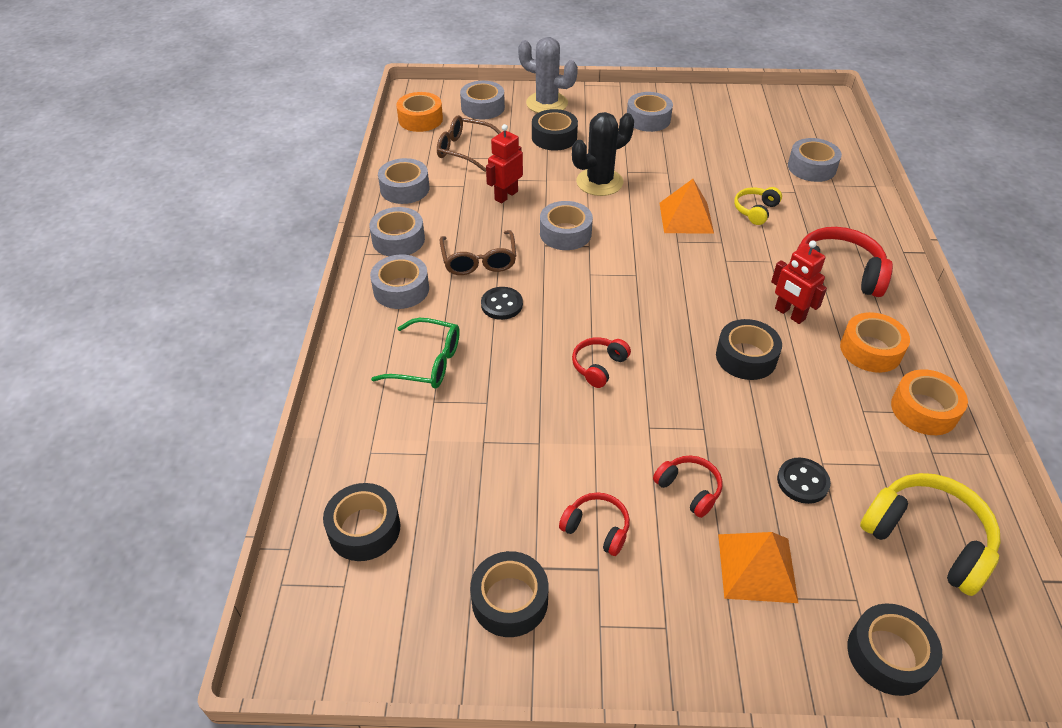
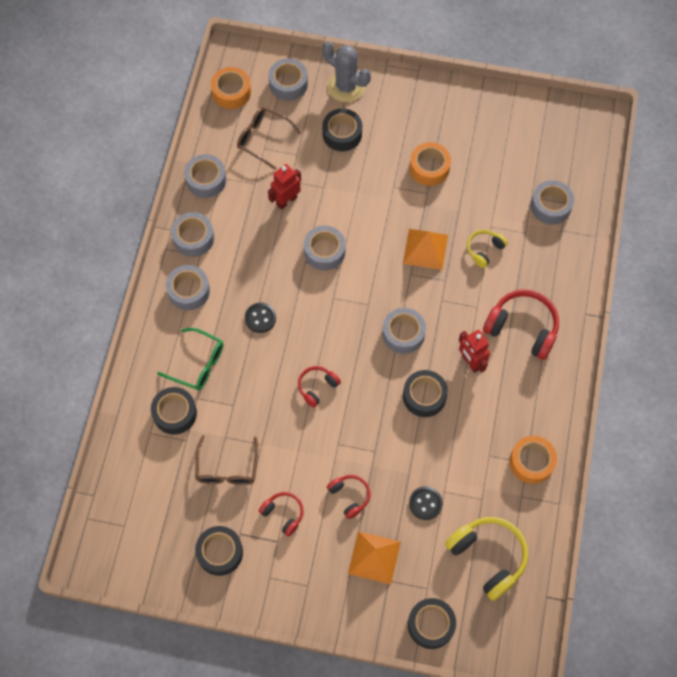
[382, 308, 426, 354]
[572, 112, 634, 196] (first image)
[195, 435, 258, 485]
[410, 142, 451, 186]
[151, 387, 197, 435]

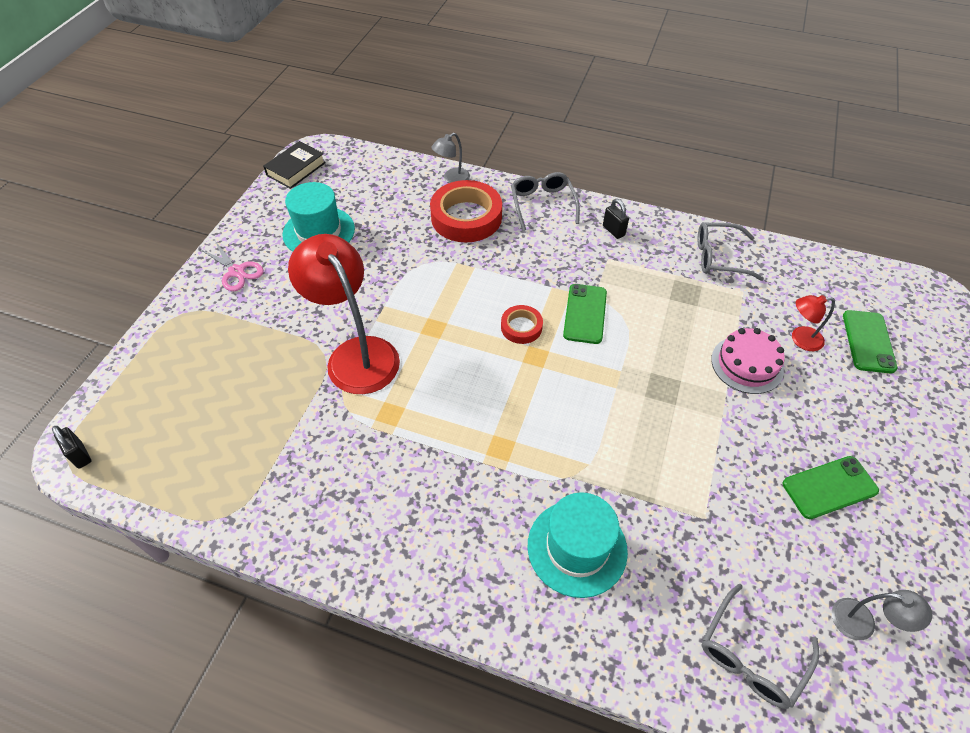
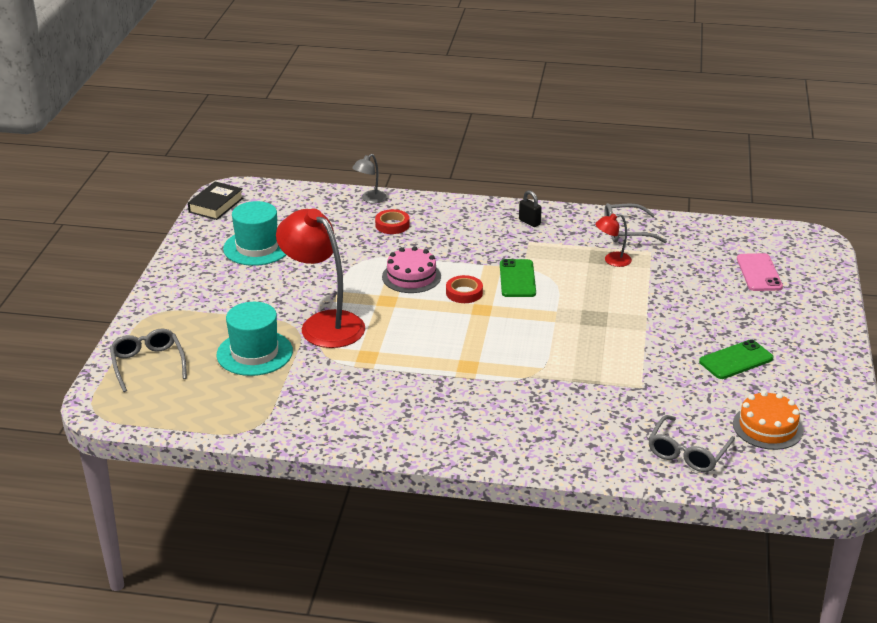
[110, 328, 187, 392]
[375, 209, 410, 234]
[200, 241, 264, 291] (first image)
[595, 213, 632, 267]
[737, 253, 783, 291]
[382, 246, 441, 293]
[52, 426, 91, 469] (first image)
[217, 302, 293, 376]
[733, 391, 803, 450]

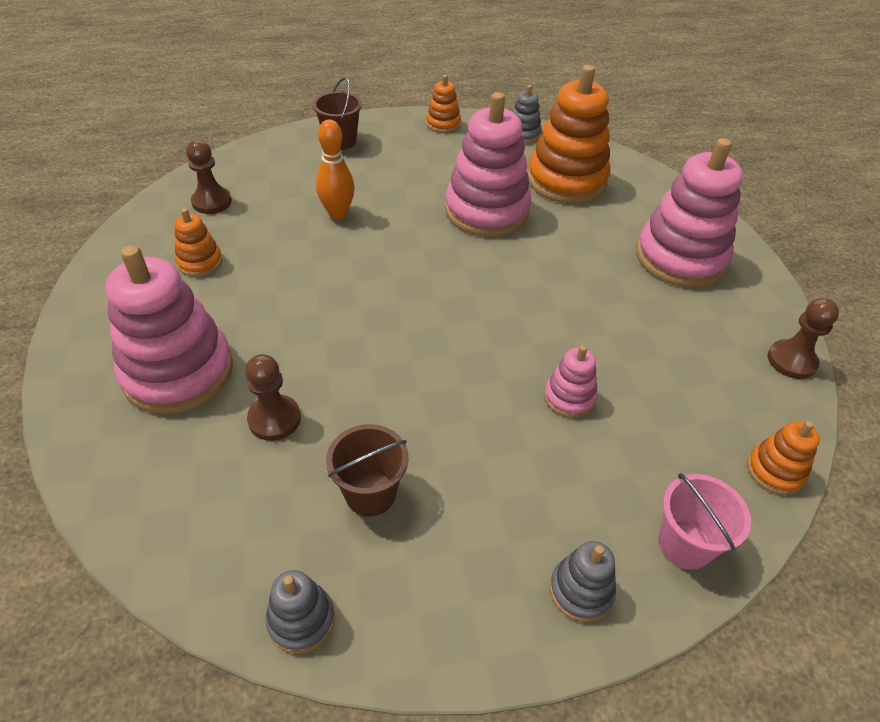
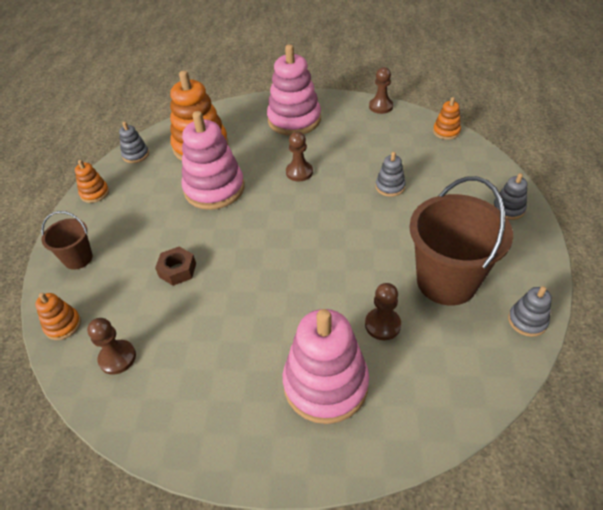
[155, 247, 196, 286]
[35, 293, 81, 340]
[375, 152, 406, 197]
[409, 176, 513, 306]
[658, 473, 751, 570] (first image)
[286, 132, 313, 181]

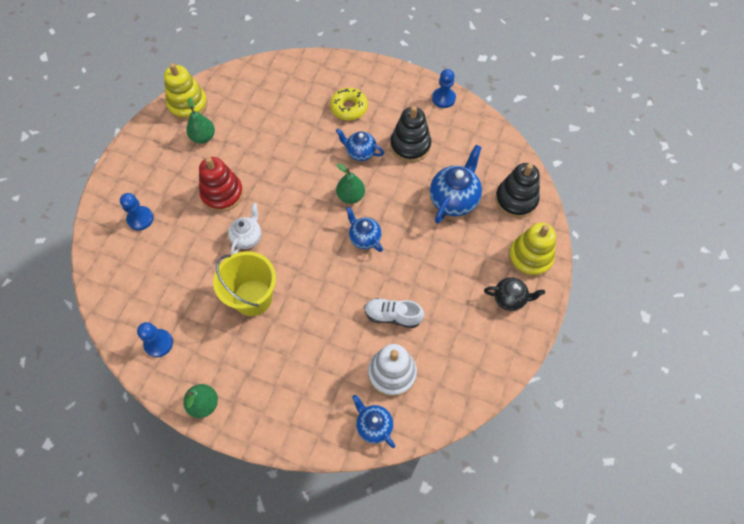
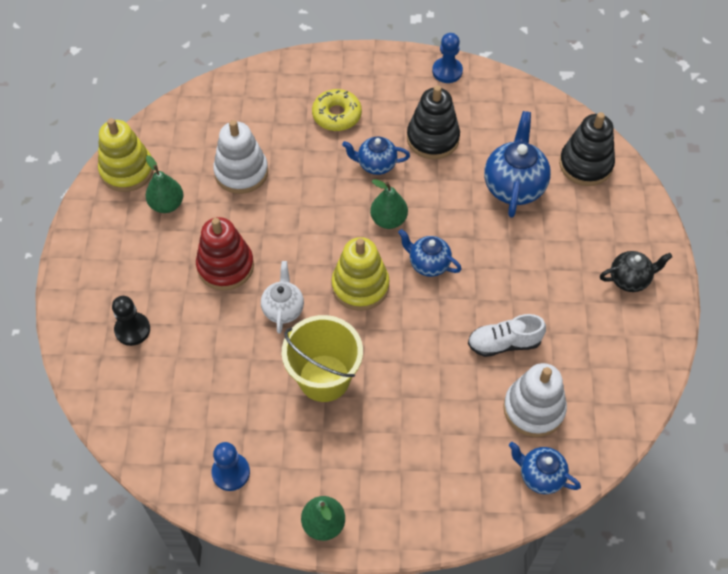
[112, 296, 150, 346]
[332, 237, 389, 311]
[213, 120, 268, 194]

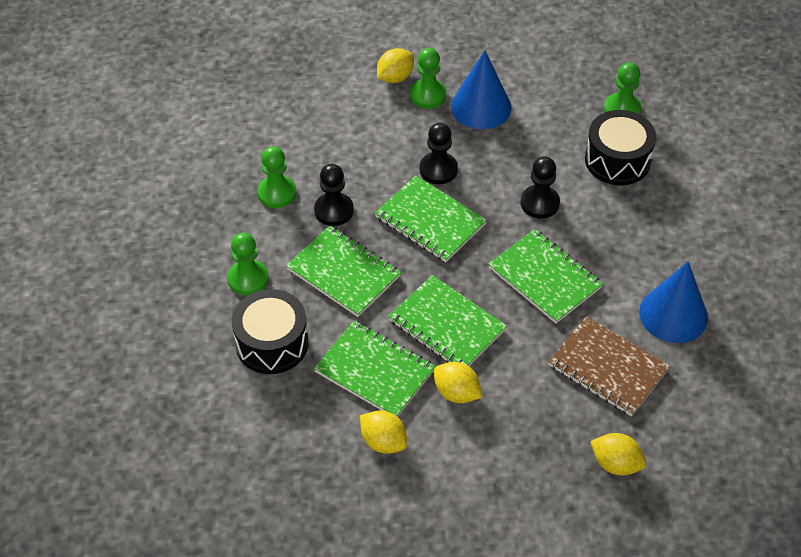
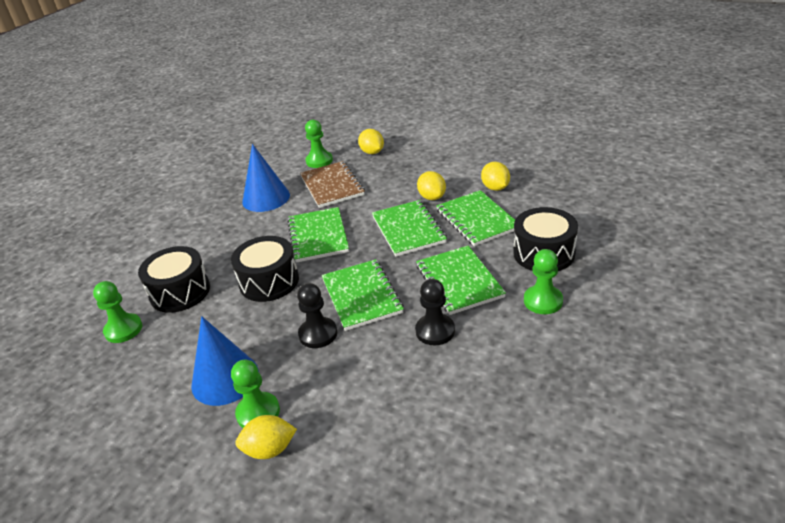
[305, 120, 333, 168]
[231, 236, 299, 302]

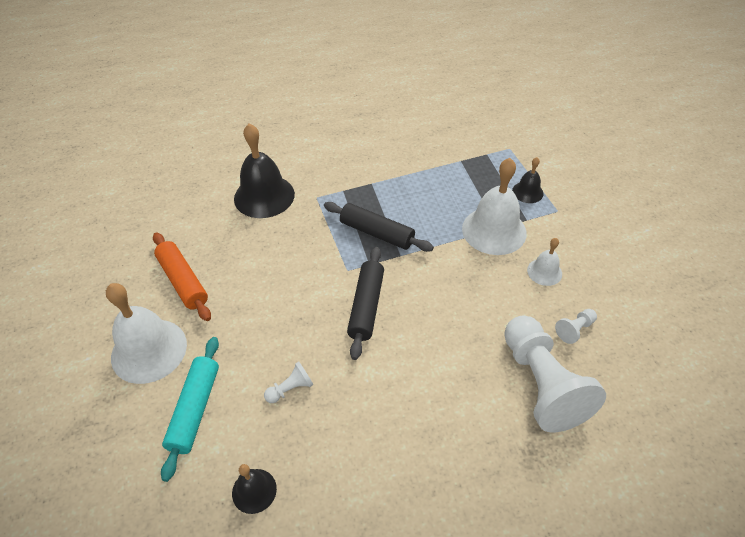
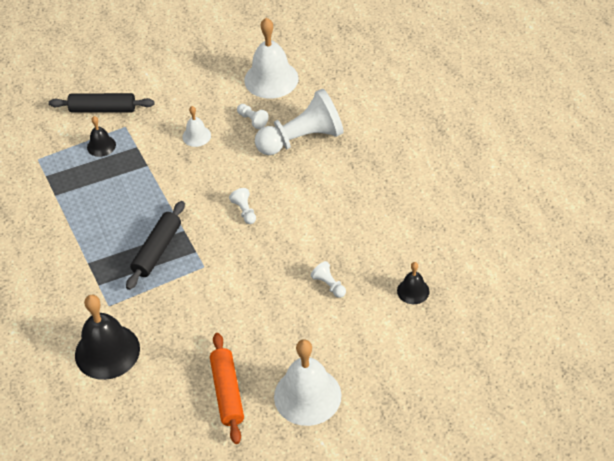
[244, 18, 299, 99]
[210, 333, 244, 444]
[49, 93, 154, 112]
[161, 337, 219, 482] (first image)
[229, 188, 256, 224]

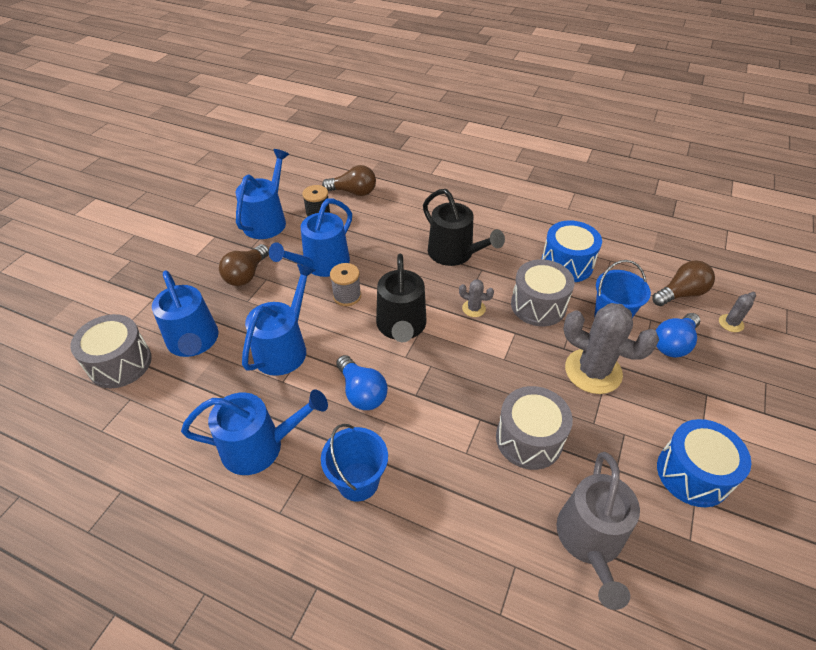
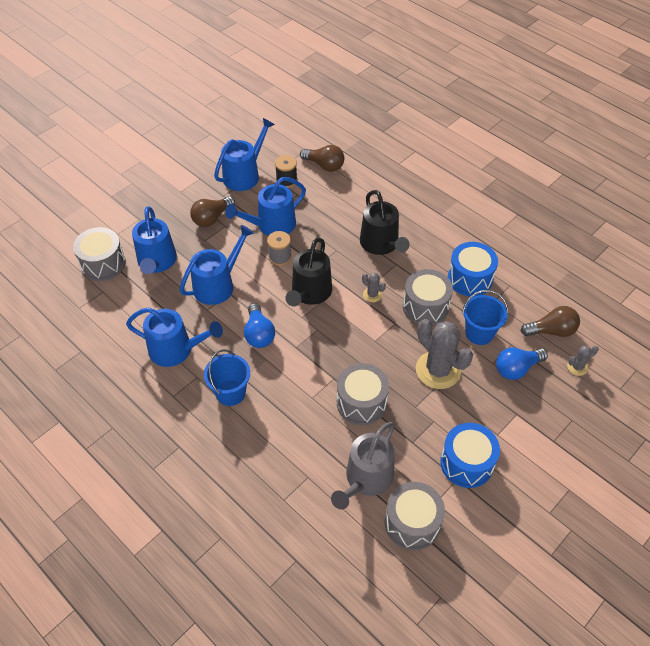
[385, 482, 445, 550]

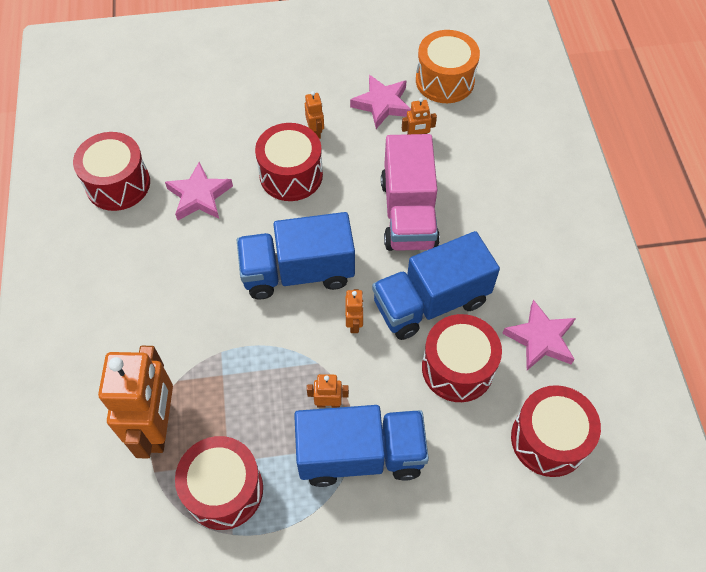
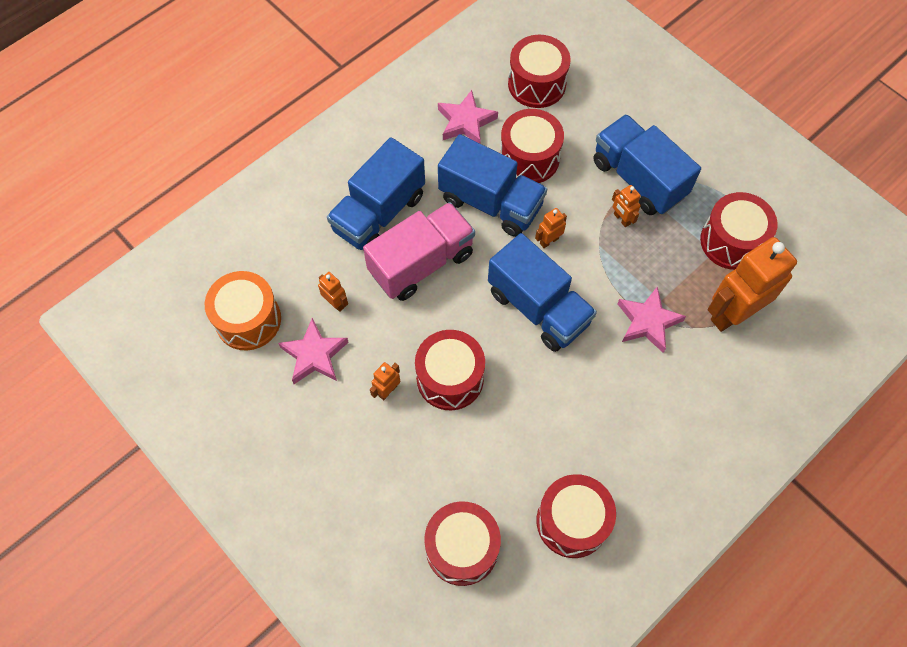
[617, 286, 686, 353]
[327, 137, 425, 251]
[424, 501, 501, 586]

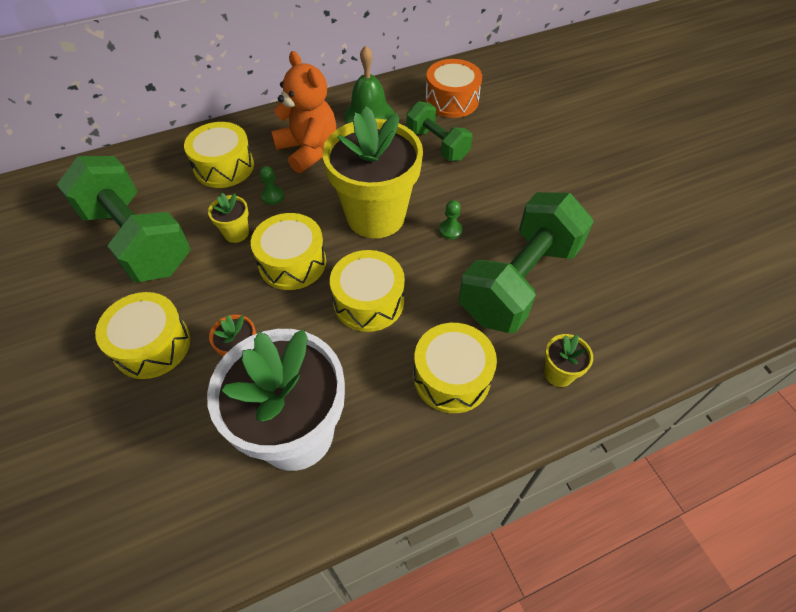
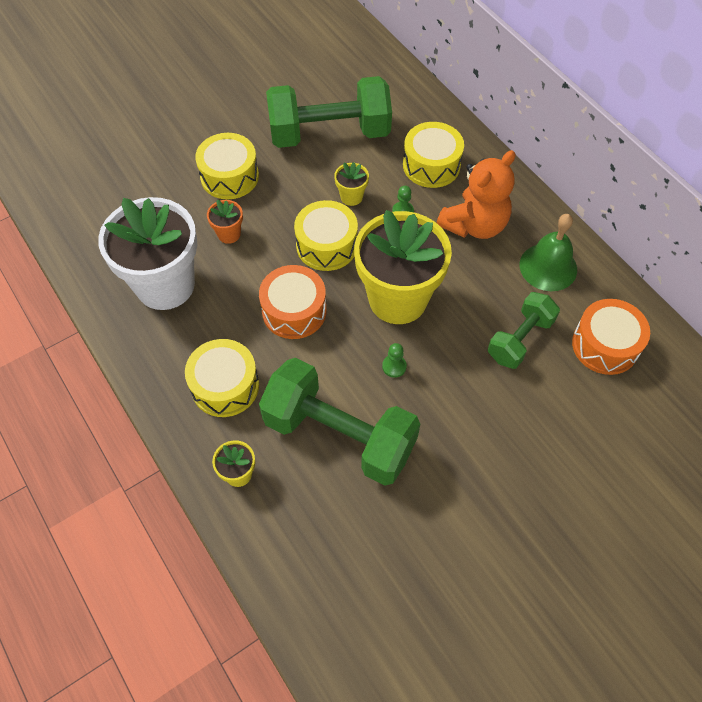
[266, 76, 392, 148]
[259, 265, 327, 339]

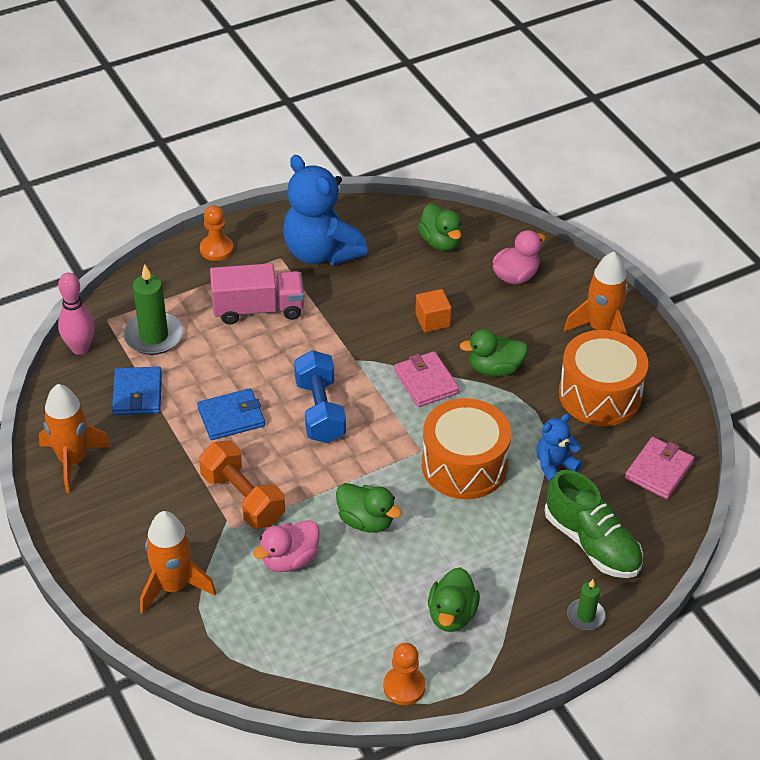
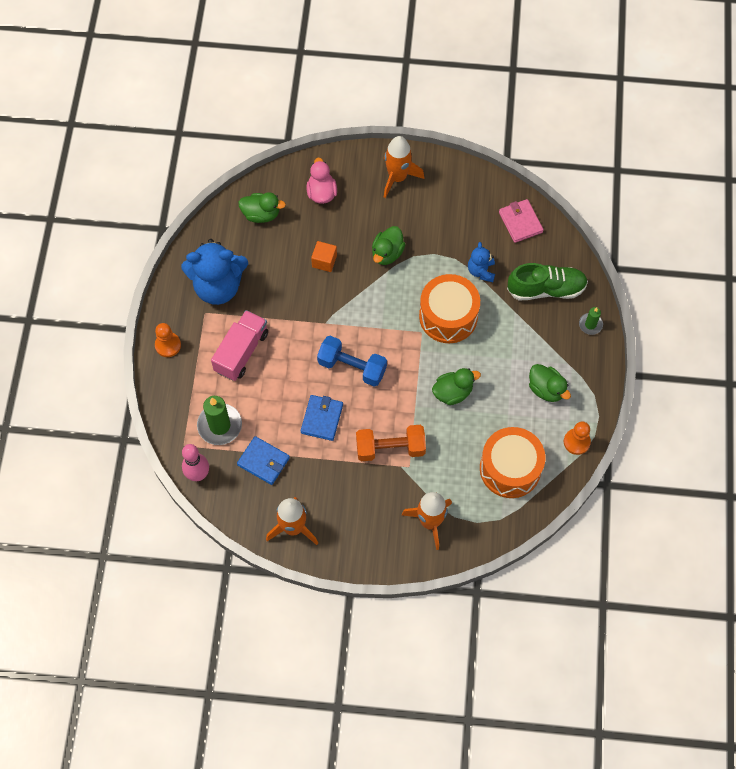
[480, 427, 545, 498]
[394, 351, 459, 407] (first image)
[253, 520, 320, 572] (first image)

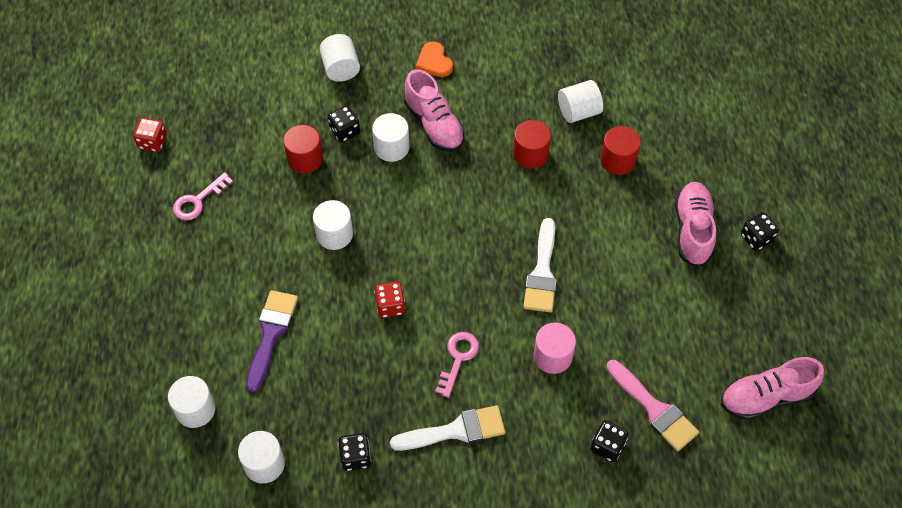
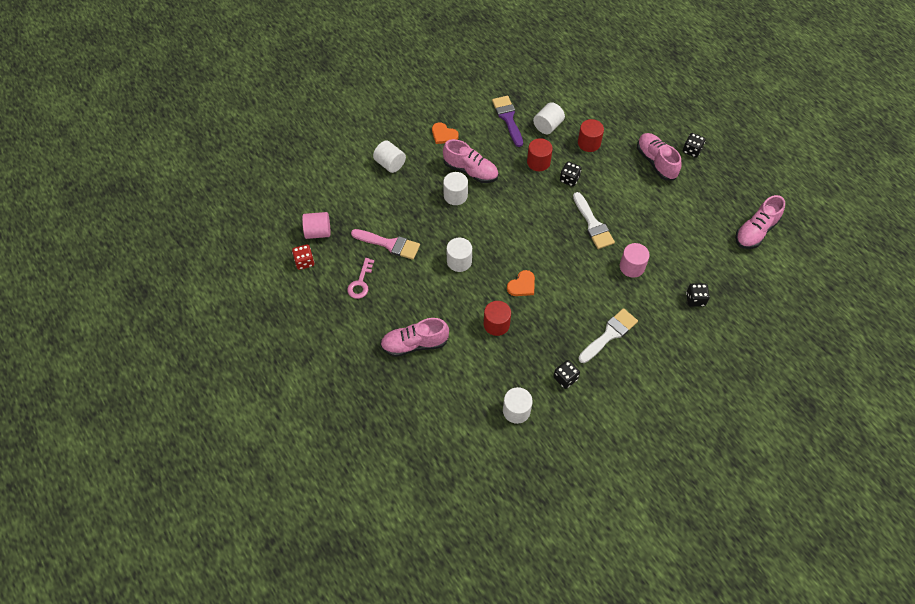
[560, 162, 582, 187]
[484, 301, 511, 336]
[507, 270, 535, 296]
[492, 96, 523, 147]
[435, 332, 479, 398] (first image)
[351, 229, 420, 260]
[168, 376, 216, 428] (first image)
[302, 212, 330, 239]
[380, 318, 449, 357]

